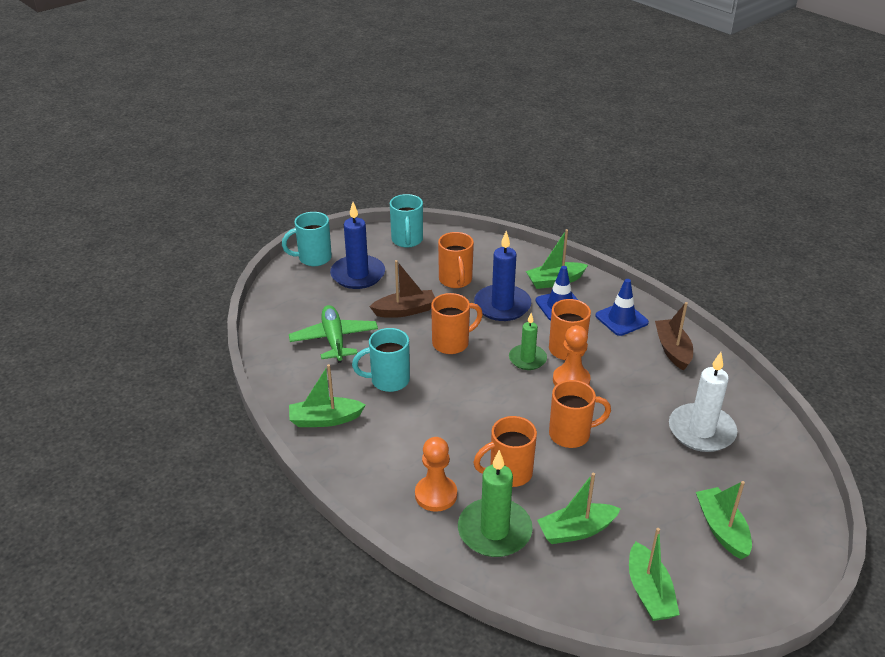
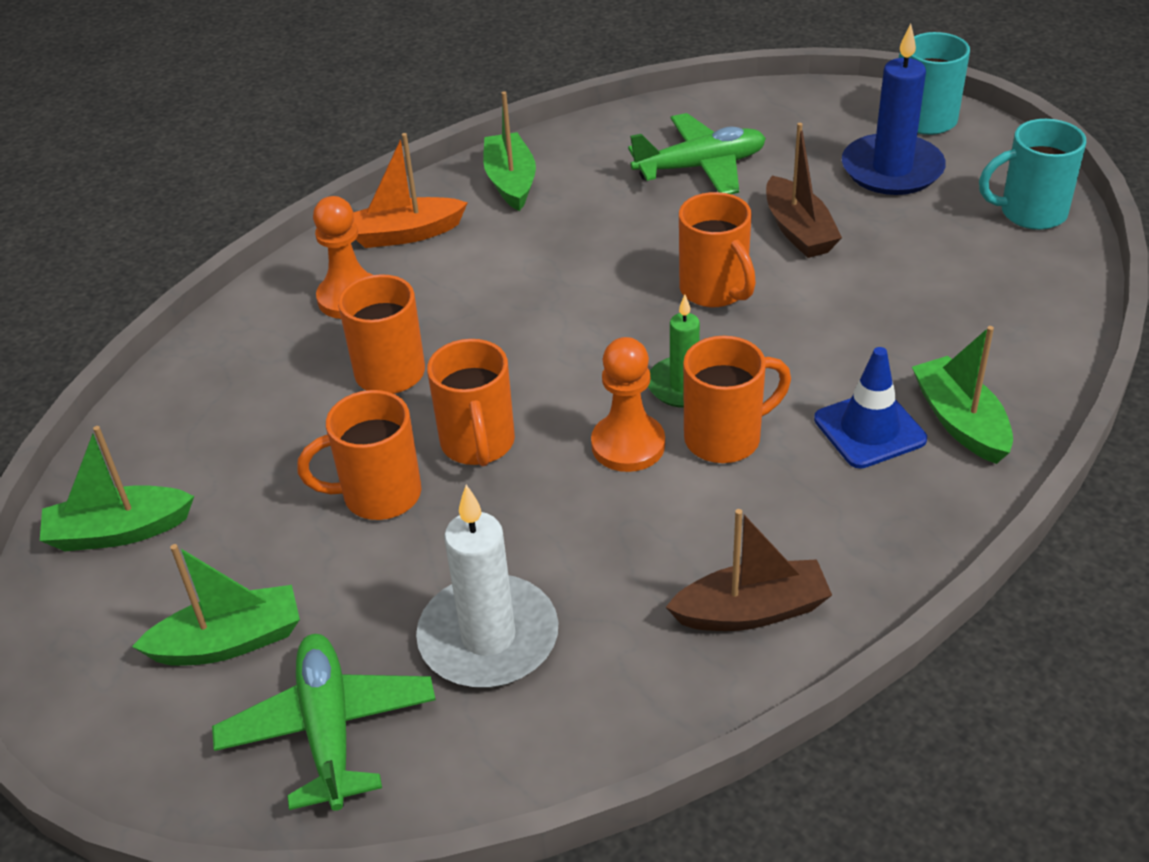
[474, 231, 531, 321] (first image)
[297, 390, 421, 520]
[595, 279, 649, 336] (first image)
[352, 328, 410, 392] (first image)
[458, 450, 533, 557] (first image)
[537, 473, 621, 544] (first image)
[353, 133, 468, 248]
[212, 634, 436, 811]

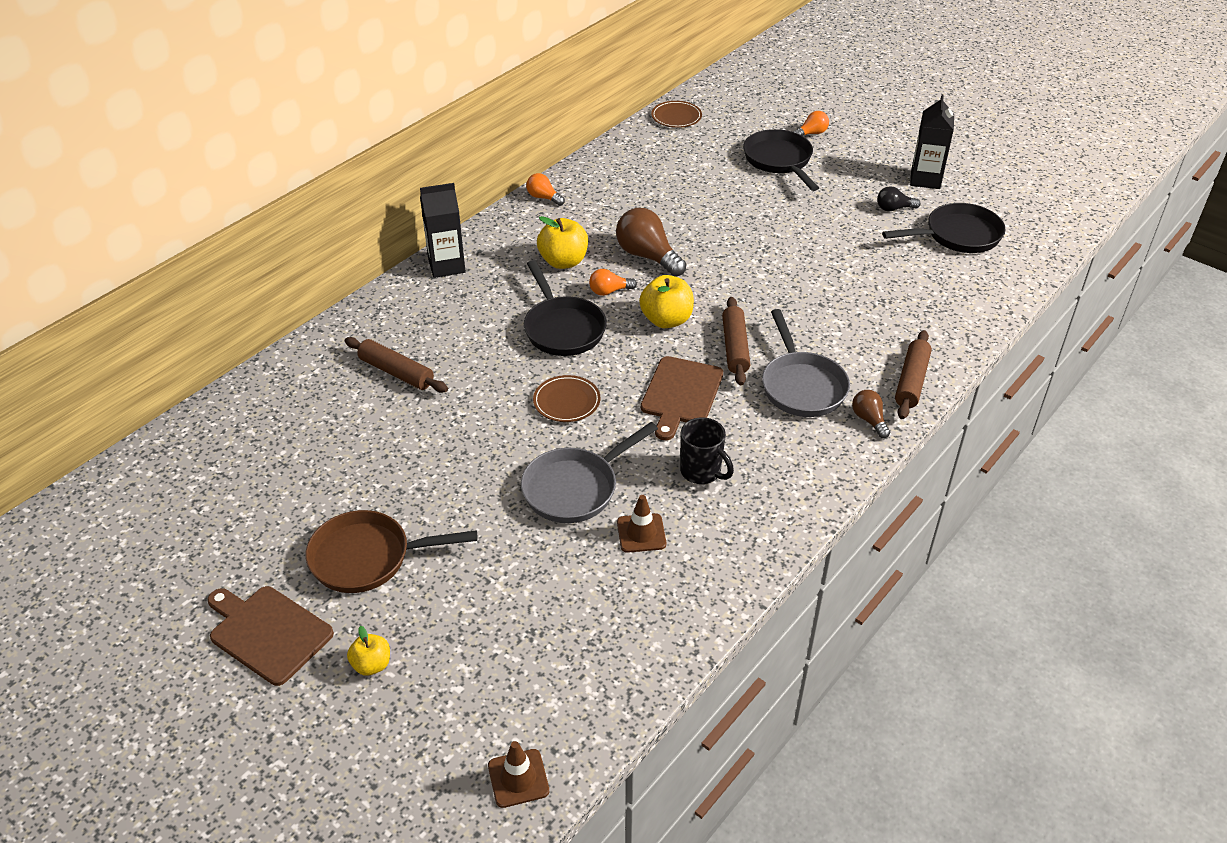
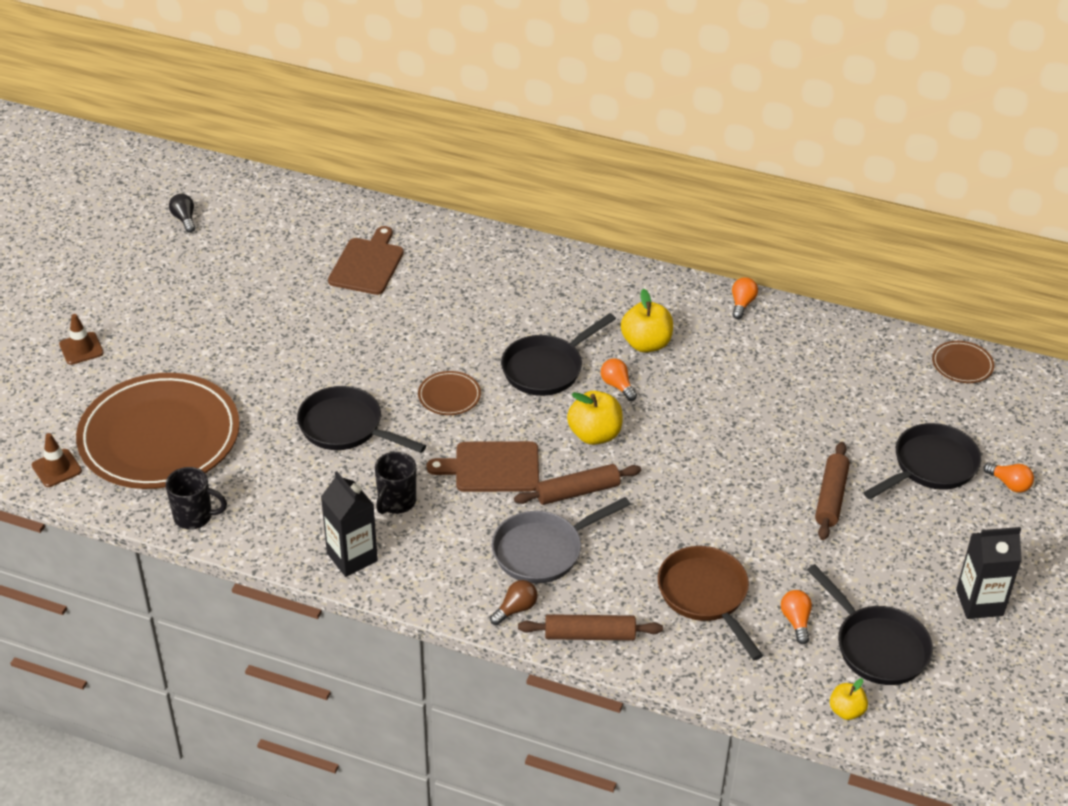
[321, 471, 378, 577]
[169, 194, 195, 233]
[616, 208, 686, 276] (first image)
[815, 442, 850, 540]
[297, 386, 426, 453]
[59, 314, 104, 365]
[658, 546, 763, 660]
[328, 226, 404, 295]
[830, 679, 868, 720]
[76, 373, 240, 489]
[165, 467, 227, 530]
[781, 590, 812, 644]

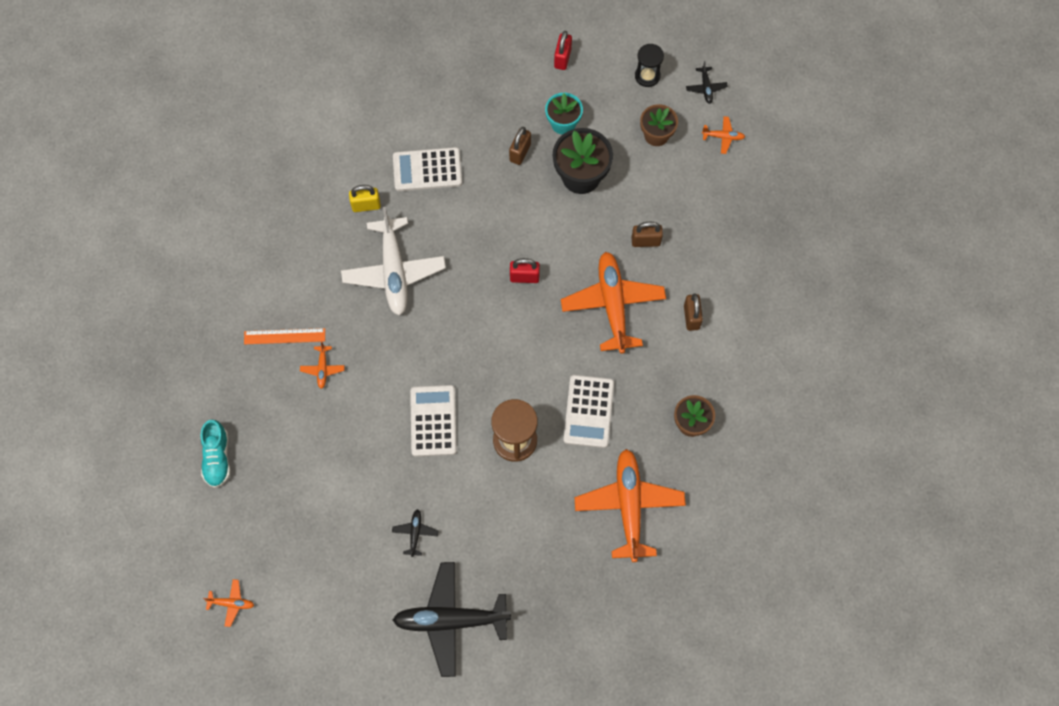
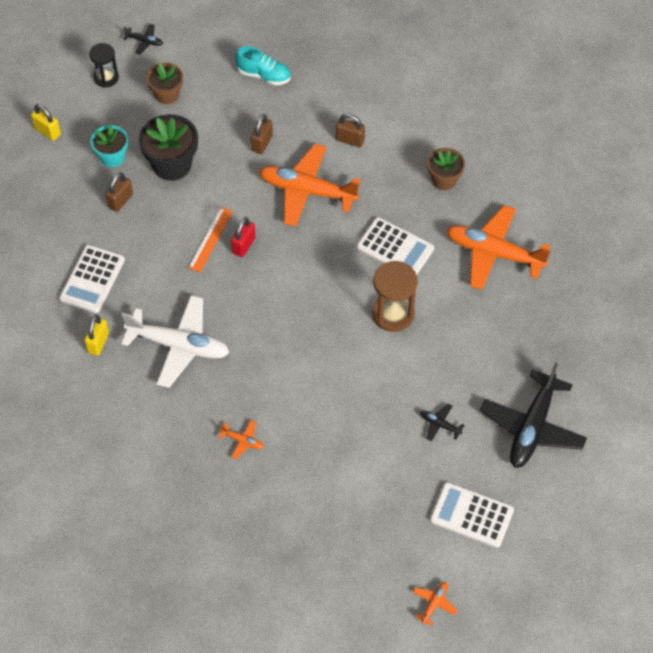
[31, 104, 61, 141]
[702, 116, 745, 154] (first image)
[105, 172, 133, 212]
[188, 207, 233, 272]
[430, 482, 514, 548]
[235, 46, 291, 85]

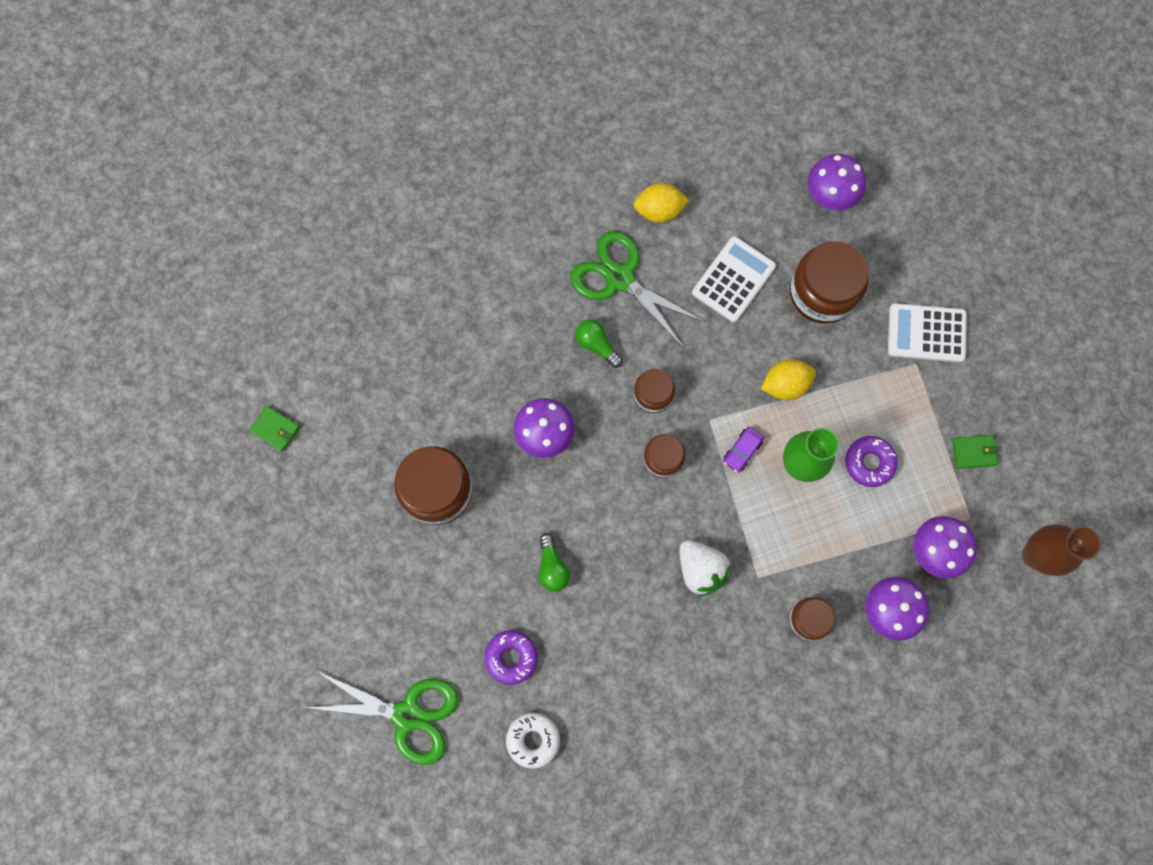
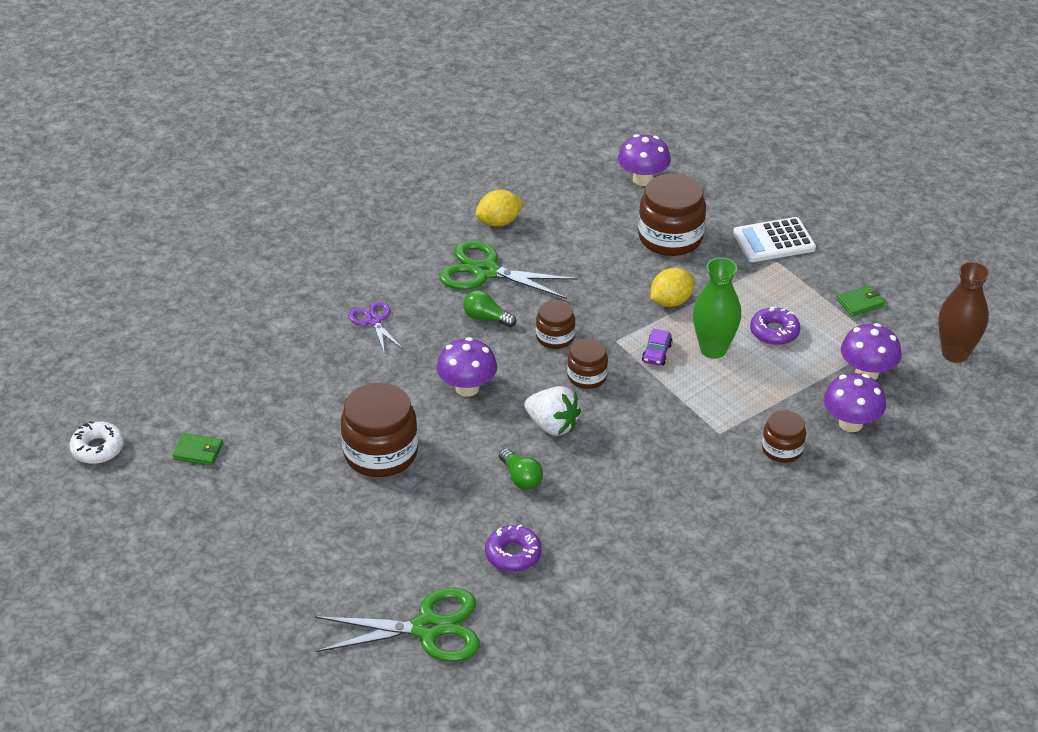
[692, 236, 776, 322] (first image)
[524, 386, 581, 436]
[69, 421, 124, 464]
[348, 301, 403, 354]

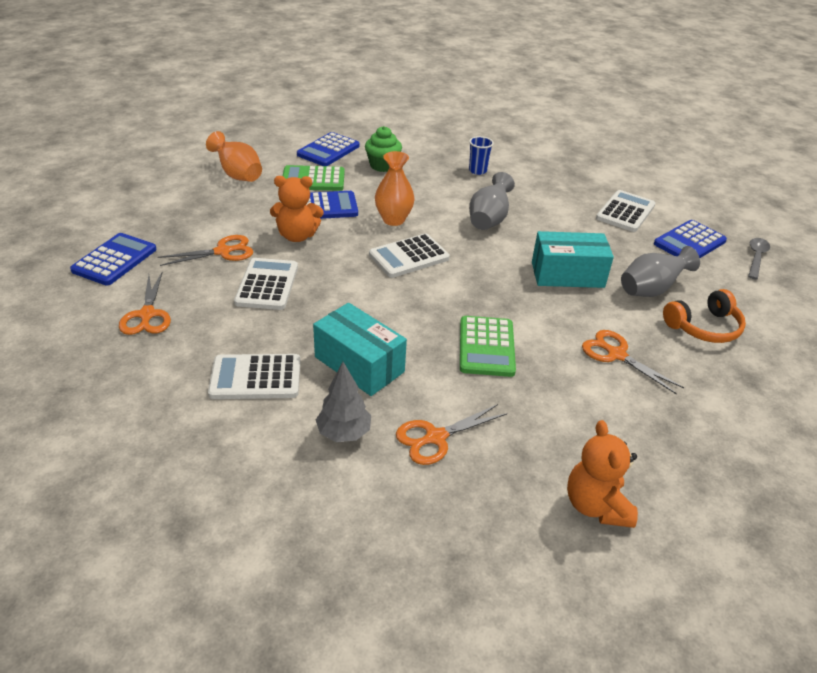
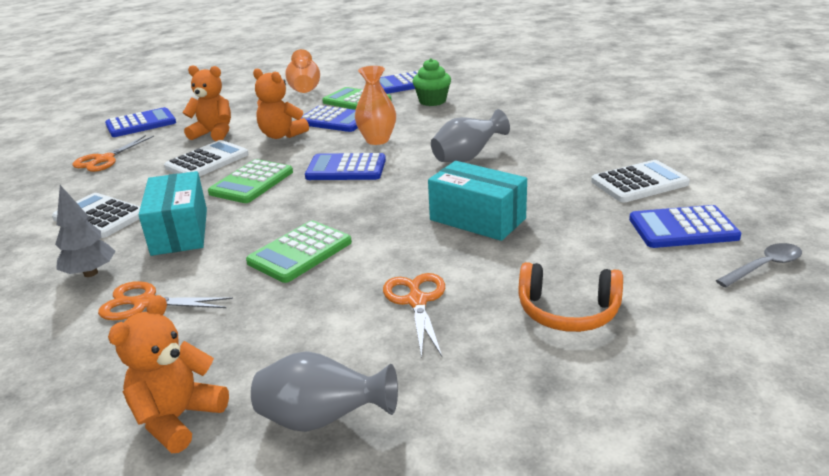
[469, 136, 494, 175] (first image)
[305, 153, 386, 180]
[183, 65, 231, 141]
[251, 351, 398, 432]
[208, 159, 293, 203]

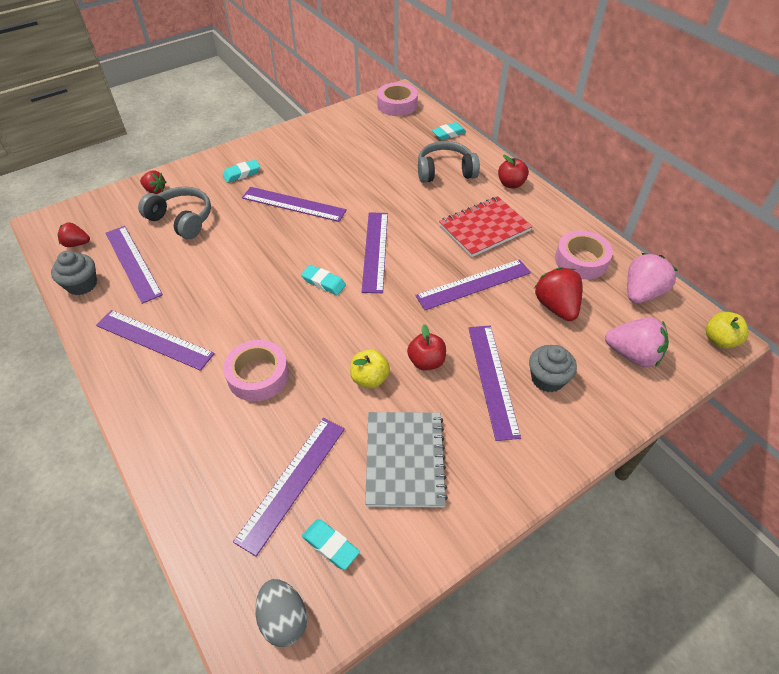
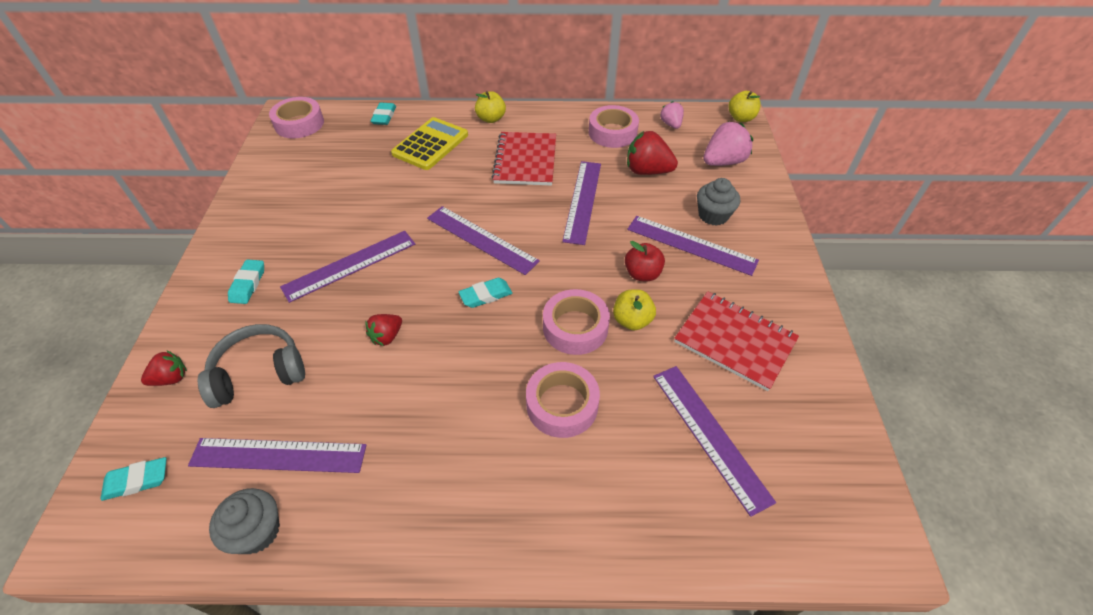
[391, 117, 468, 170]
[475, 91, 506, 123]
[366, 314, 402, 346]
[660, 101, 684, 129]
[96, 310, 215, 371] (first image)
[674, 291, 799, 391]
[101, 457, 166, 501]
[255, 579, 307, 647] (first image)
[543, 289, 610, 355]

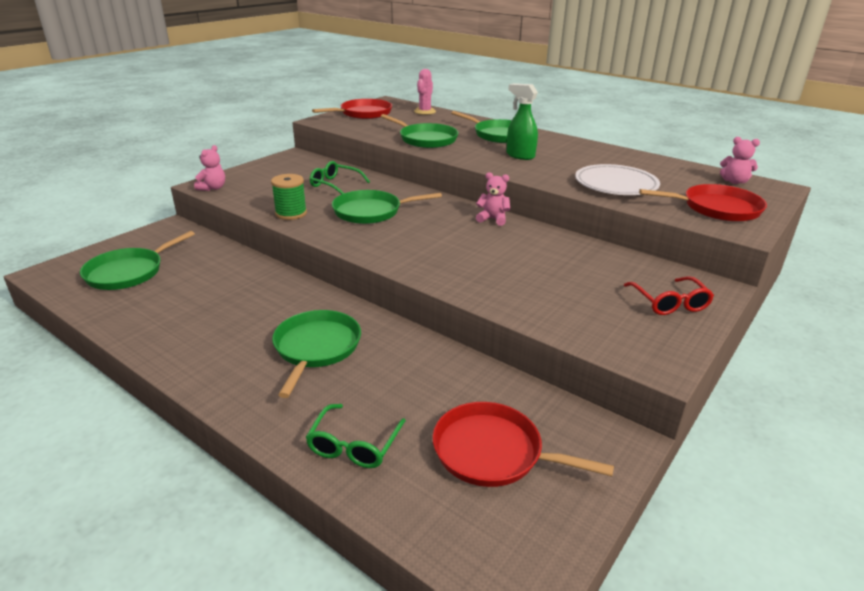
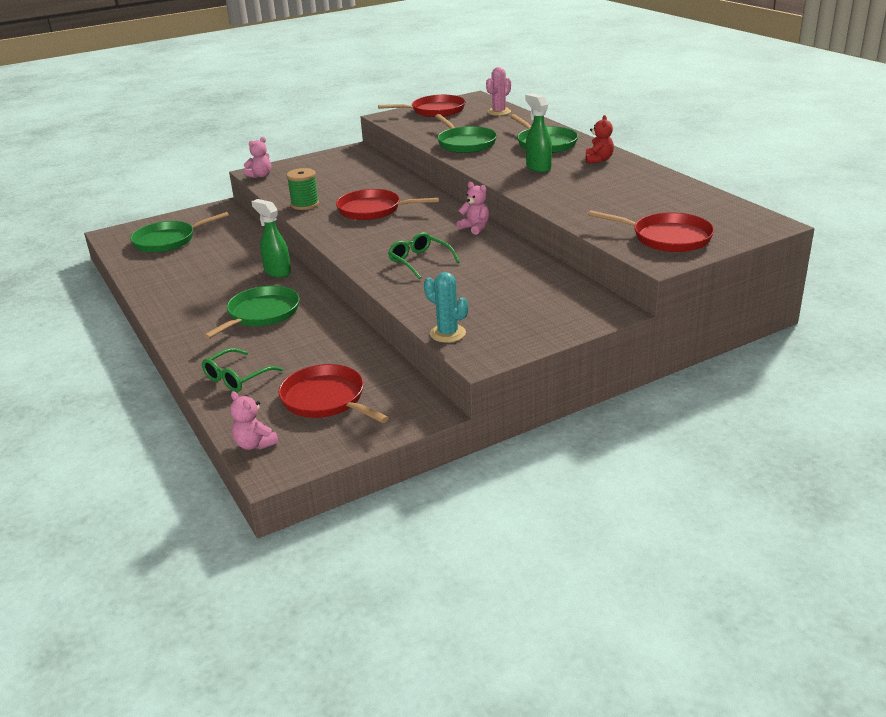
[230, 391, 279, 450]
[388, 232, 460, 279]
[575, 164, 660, 195] (first image)
[336, 189, 439, 220]
[624, 276, 714, 315] (first image)
[585, 115, 614, 163]
[251, 199, 291, 278]
[424, 272, 468, 343]

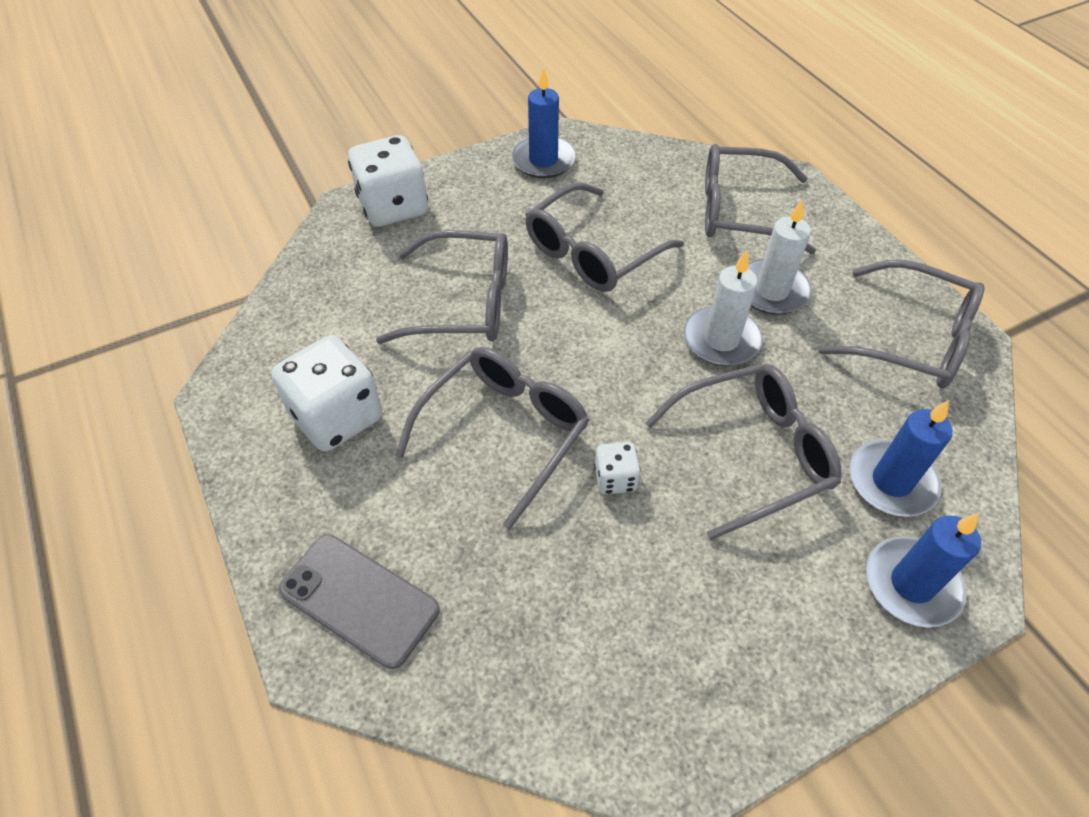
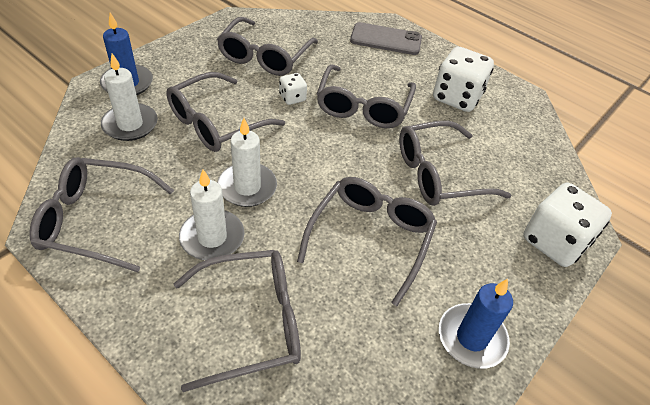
[101, 53, 158, 141]
[217, 17, 318, 76]

